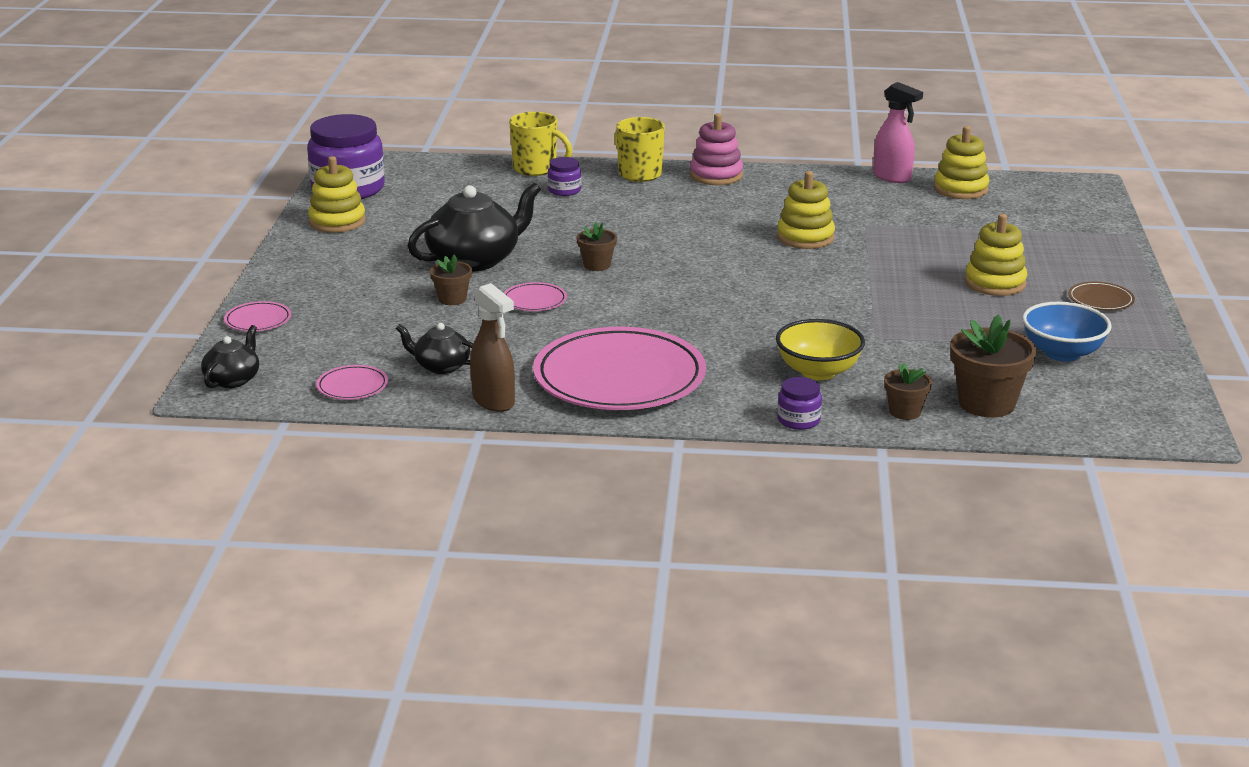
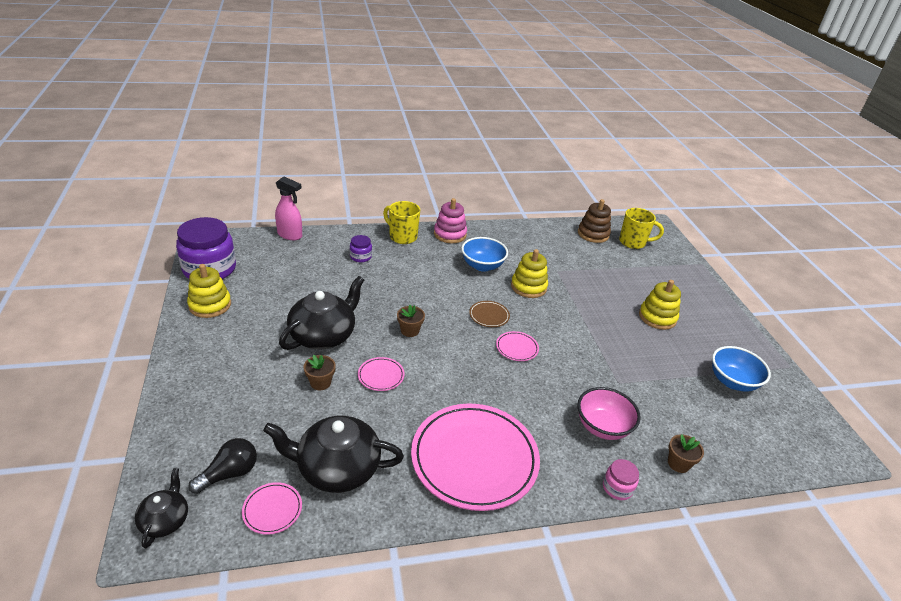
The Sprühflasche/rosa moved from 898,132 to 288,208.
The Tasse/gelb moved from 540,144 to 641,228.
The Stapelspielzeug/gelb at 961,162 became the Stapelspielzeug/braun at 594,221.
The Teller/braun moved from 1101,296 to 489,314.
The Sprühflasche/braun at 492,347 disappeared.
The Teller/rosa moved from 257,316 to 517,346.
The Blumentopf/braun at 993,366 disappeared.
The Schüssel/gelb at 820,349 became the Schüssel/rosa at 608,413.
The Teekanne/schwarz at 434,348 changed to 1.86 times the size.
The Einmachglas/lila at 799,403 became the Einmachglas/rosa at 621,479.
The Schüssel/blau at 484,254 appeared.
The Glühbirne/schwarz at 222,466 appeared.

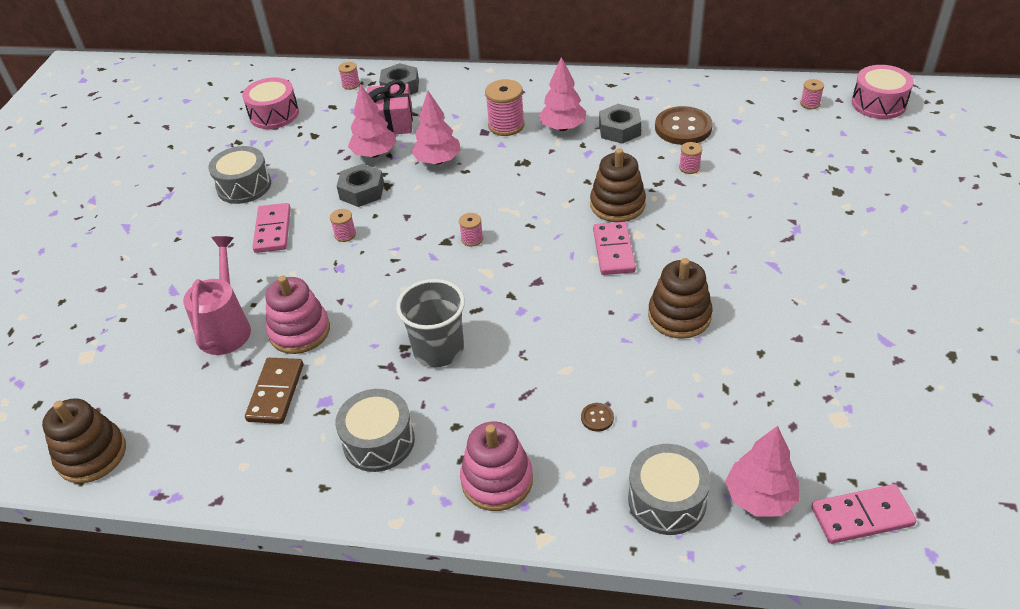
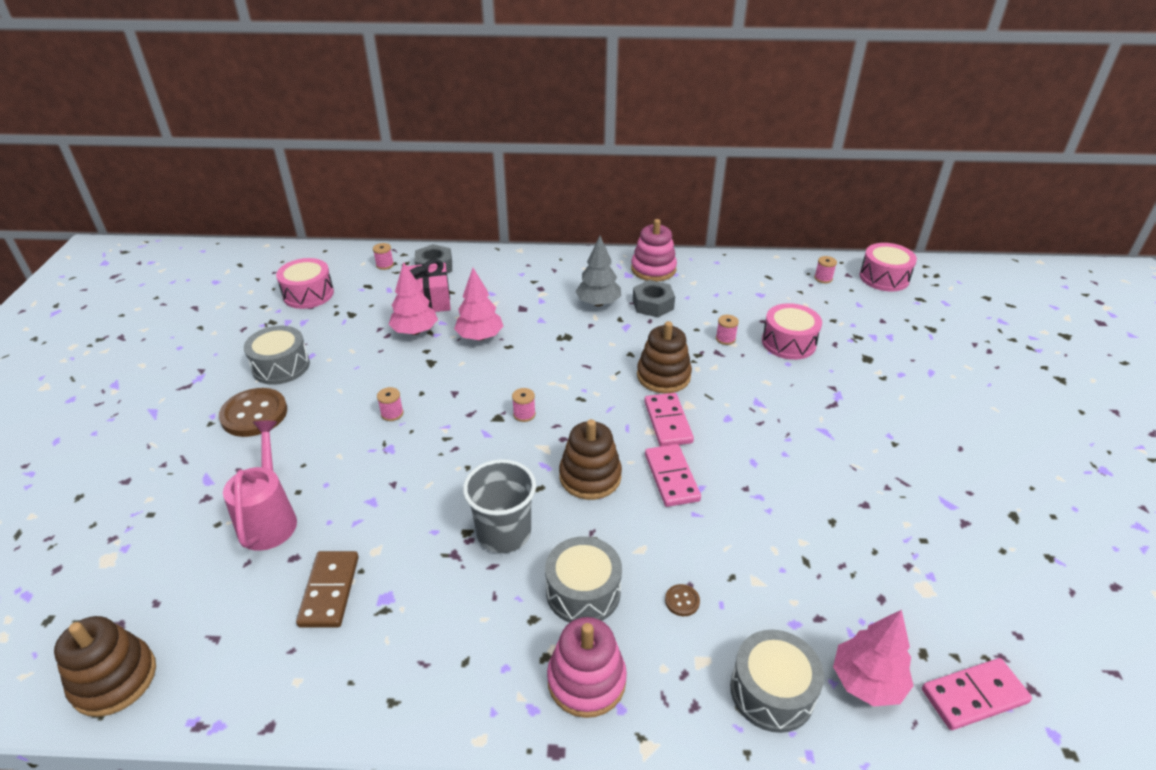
The Baum/rosa at 562,94 became the Baum/grau at 598,271.
The Garnrolle/rosa at 505,107 disappeared.
The Knopf/braun moved from 684,125 to 253,412.
The Sechskantmutter/grau at 360,185 disappeared.
The Dominostein/rosa moved from 271,228 to 673,475.
The Stapelspielzeug/braun moved from 680,298 to 590,459.
The Stapelspielzeug/rosa moved from 298,314 to 654,250.
The Trommel/grau moved from 375,430 to 583,579.
The Trommel/rosa at 792,331 appeared.

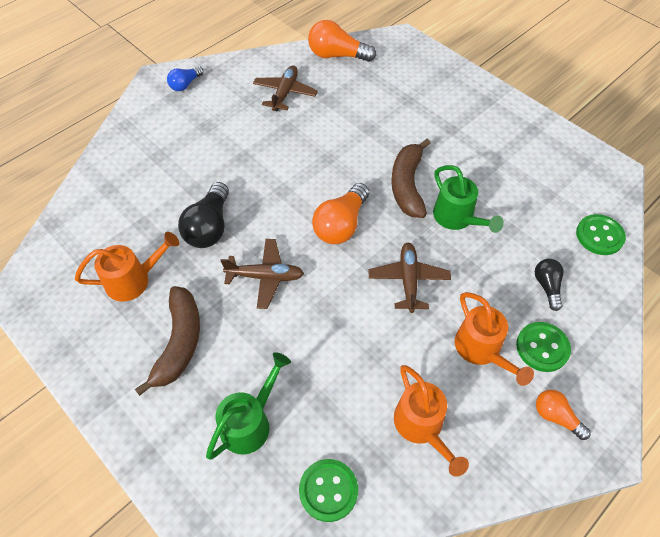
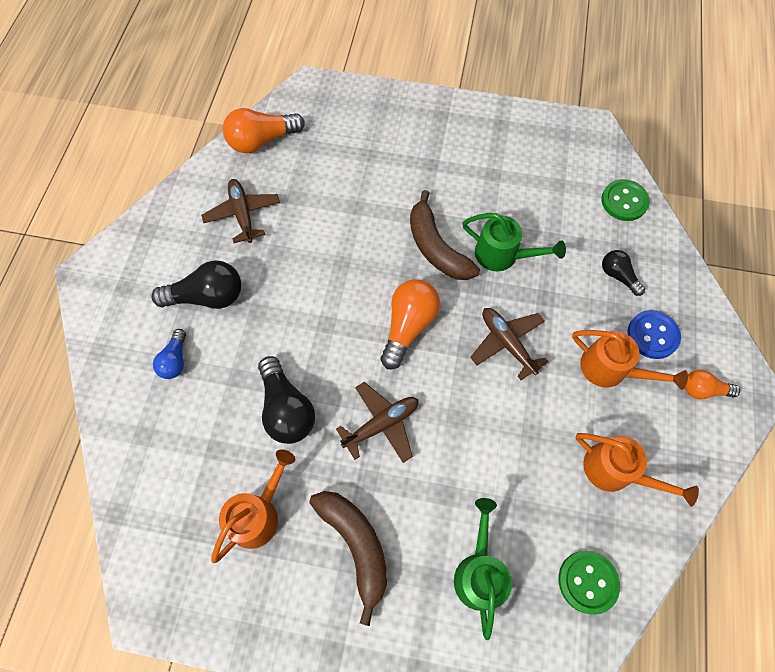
The Glühbirne/blau moved from 185,78 to 169,354.
The Glühbirne/orange at 340,213 turned 150 degrees counterclockwise.
The Knopf/grün at 543,347 became the Knopf/blau at 654,334.
The Glühbirne/schwarz at 196,284 appeared.

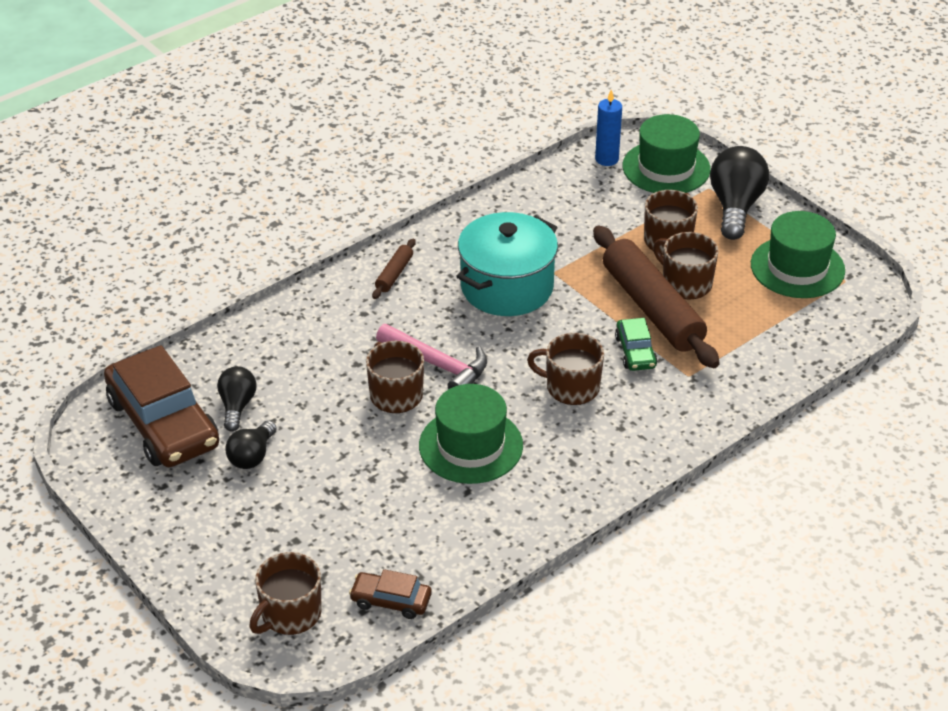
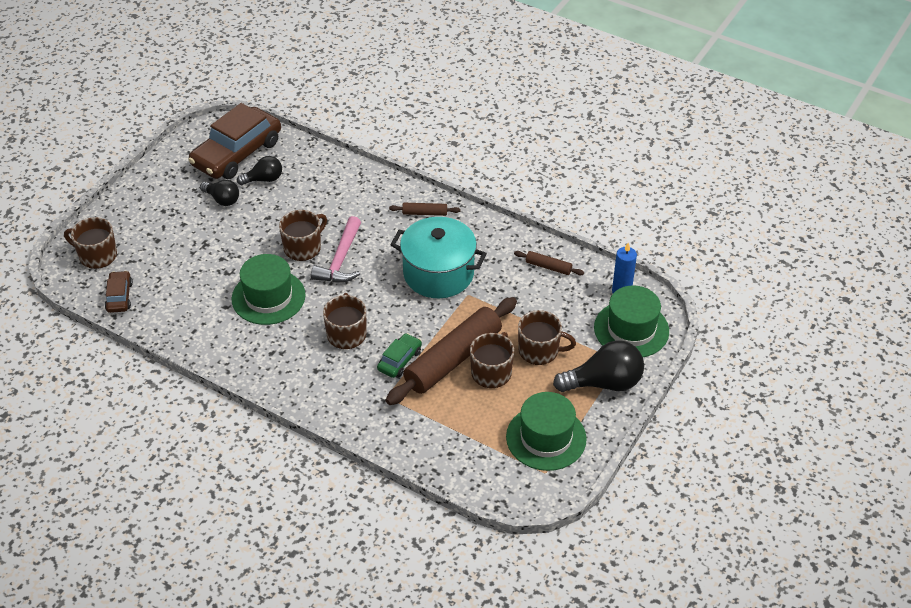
The Auto/grün at 636,344 turned 150 degrees clockwise.
The Glühbirne/schwarz at 251,444 turned 150 degrees counterclockwise.
The Nudelholz/braun at 549,263 appeared.

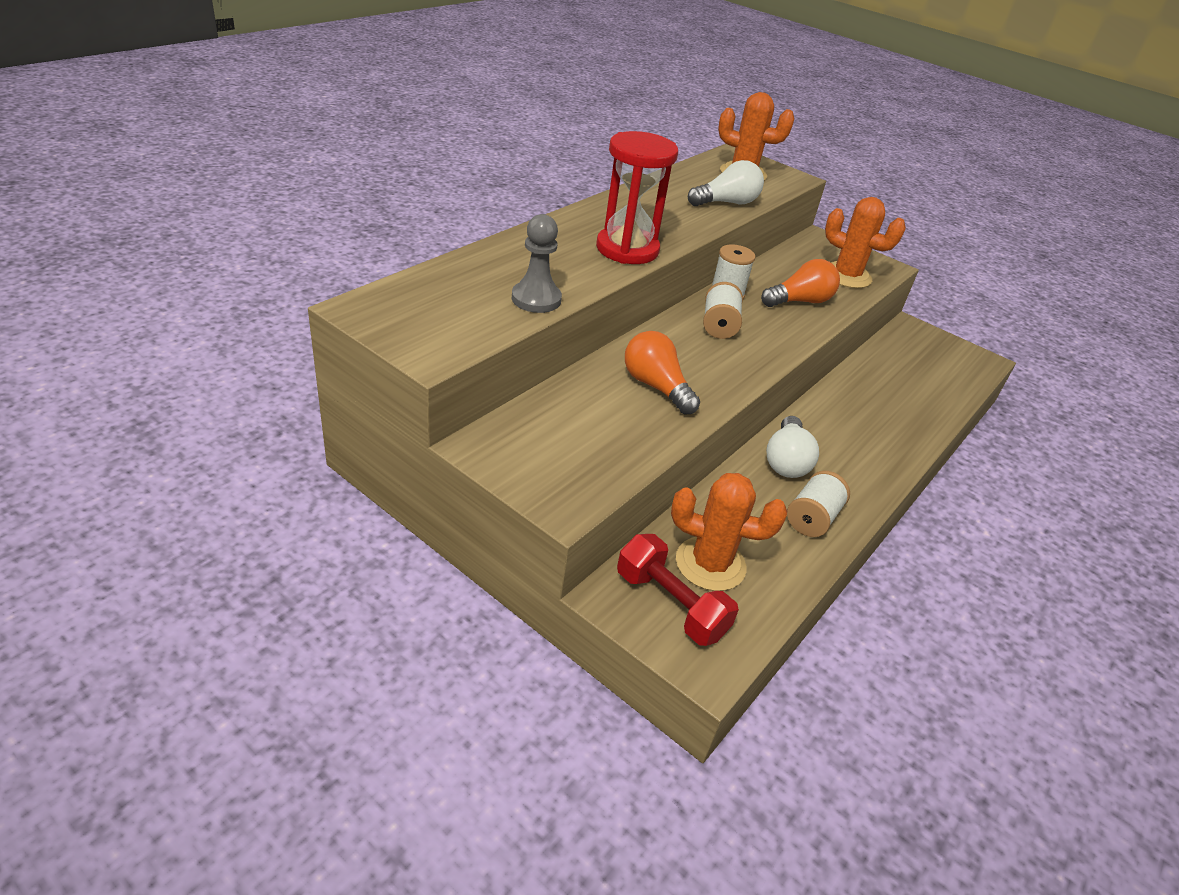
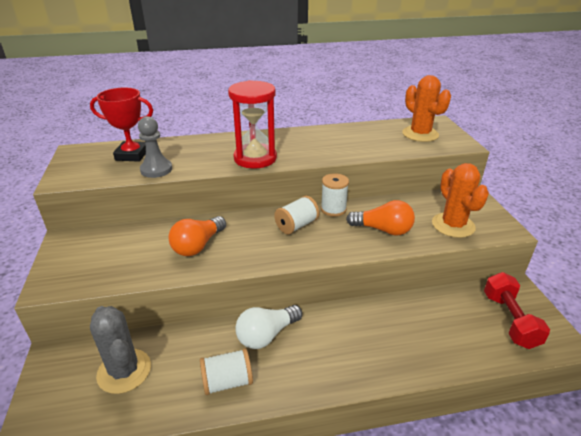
The Glühbirne/weiß at 726,183 disappeared.
The Glühbirne/orange at 662,373 turned 150 degrees counterclockwise.
The Kaktus/orange at 729,532 became the Kaktus/grau at 120,350.
The Hantel/rot moved from 678,590 to 517,310.
The Pokal/rot at 121,125 appeared.

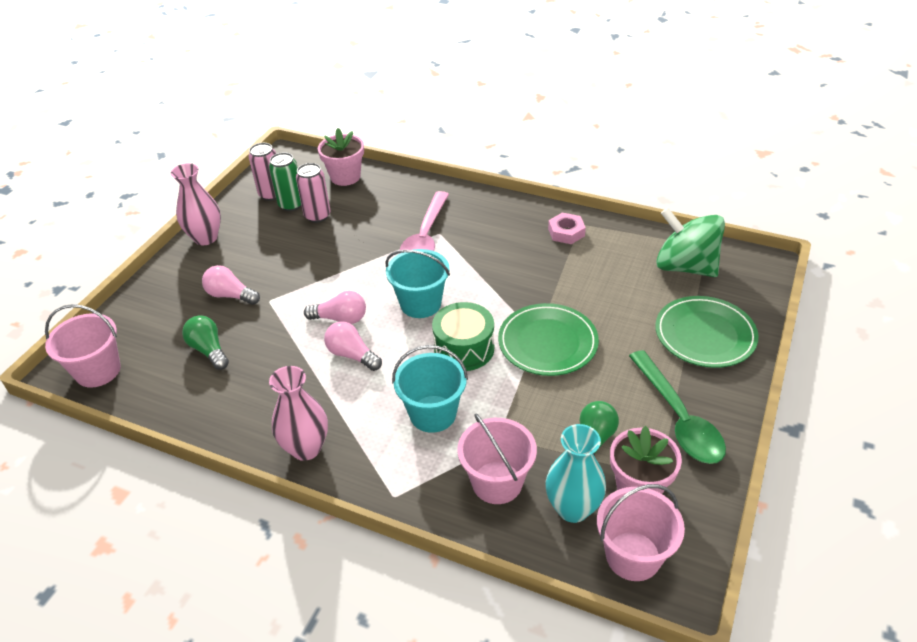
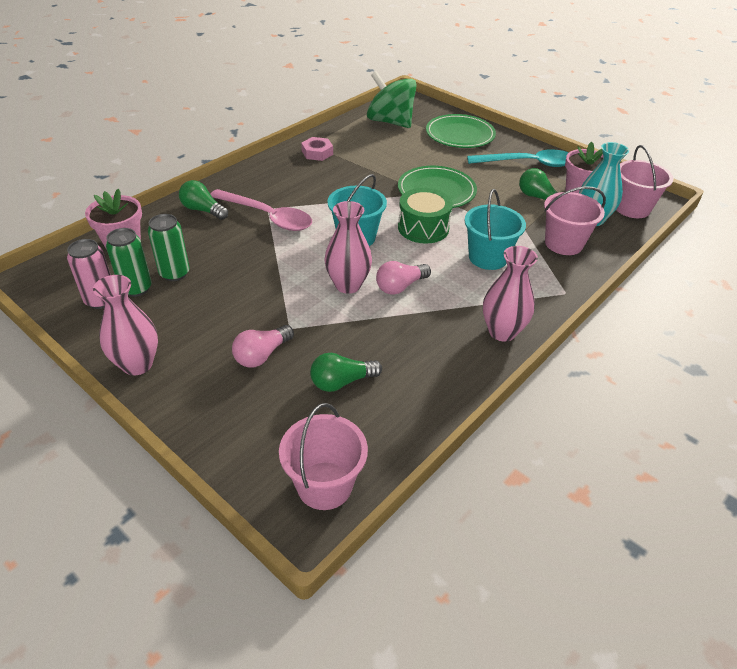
The Dose/rosa at 313,193 became the Dose/grün at 169,247.
The Kreisel/grün at 690,242 turned 75 degrees clockwise.
The Glühbirne/rosa at 335,307 was replaced by the Vase/rosa at 348,247.
The Löffel/grün at 677,407 became the Löffel/türkis at 518,158.
The Glühbirne/grün at 203,200 appeared.

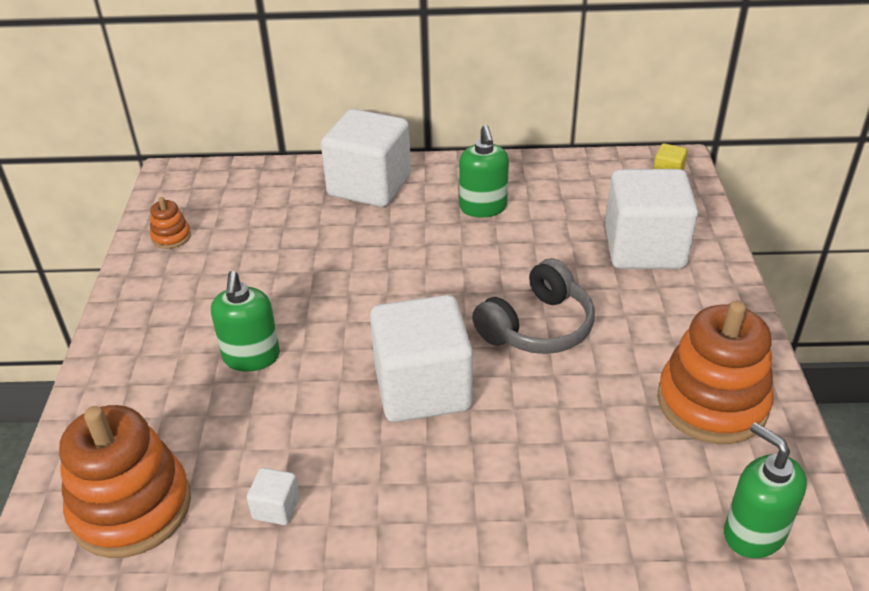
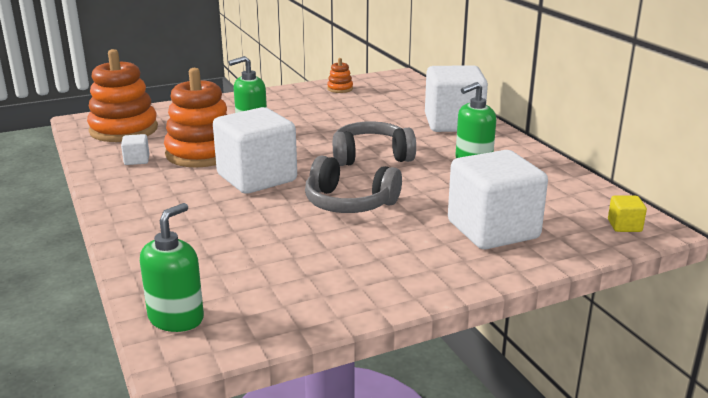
The Stapelspielzeug/orange moved from 715,372 to 195,117.
The Kopfhörer/grau at 374,143 appeared.

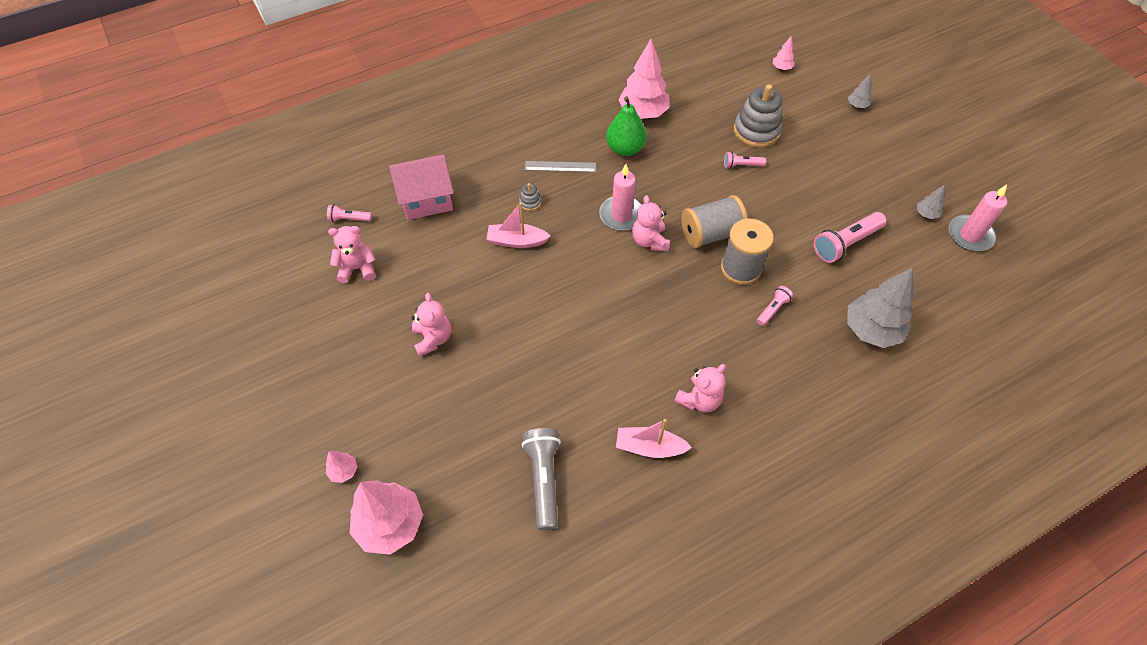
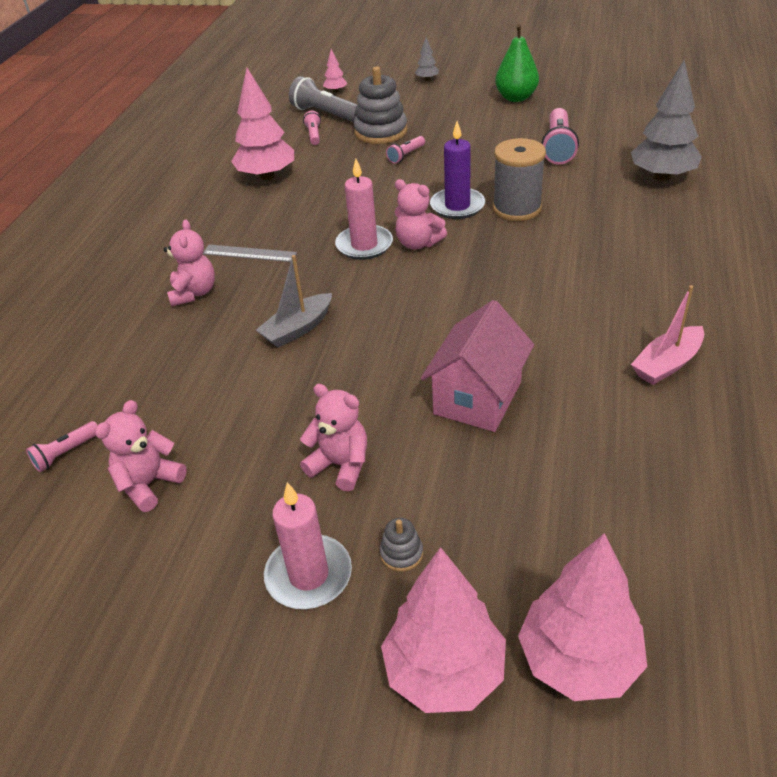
The Birne/grün moved from 626,126 to 517,63.
The Haus/rosa moved from 421,187 to 477,366.
The Lineal/grau at 560,166 turned 60 degrees clockwise.
The Stapelspielzeug/grau moved from 530,197 to 401,545.
The Baum/grau at 931,202 disappeared.
The Kerze/rosa moved from 978,218 to 308,545.
The Garnrolle/grau at 714,221 was replaced by the Kerze/lila at 457,170.
The Boot/rosa at 518,225 became the Boot/grau at 294,301.
The Taschenlampe/rosa moved from 775,306 to 312,128.
The Teddybär/rosa moved from 700,388 to 189,263.
The Taschenlampe/grau moved from 541,479 to 323,99.
The Baum/rosa at 341,467 changed to 2.21 times the size.

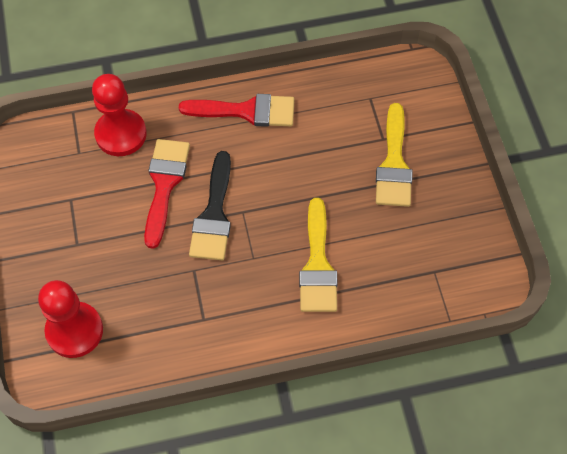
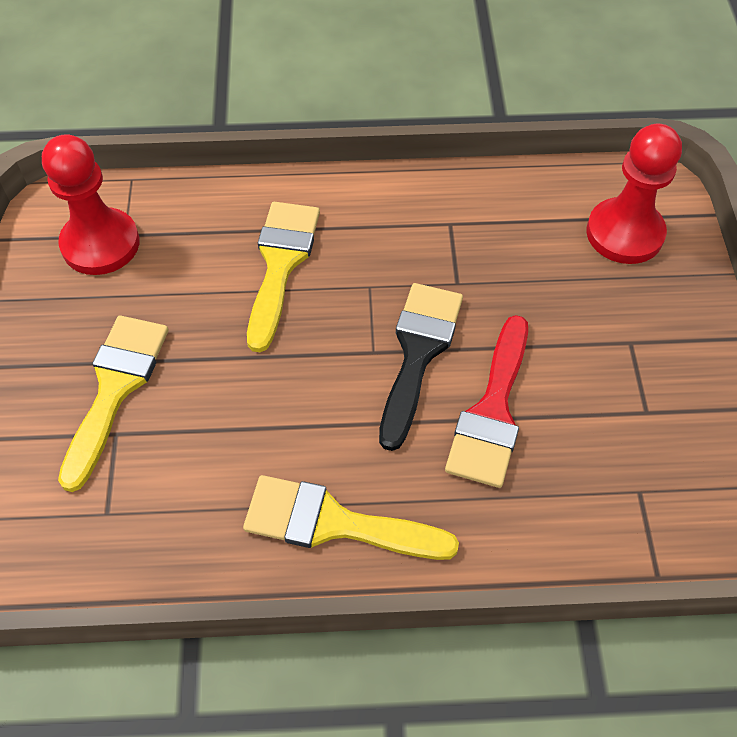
The Bauer/rot moved from 119,115 to 91,204.
The Pinsel/rot at 237,110 became the Pinsel/gelb at 351,517.

